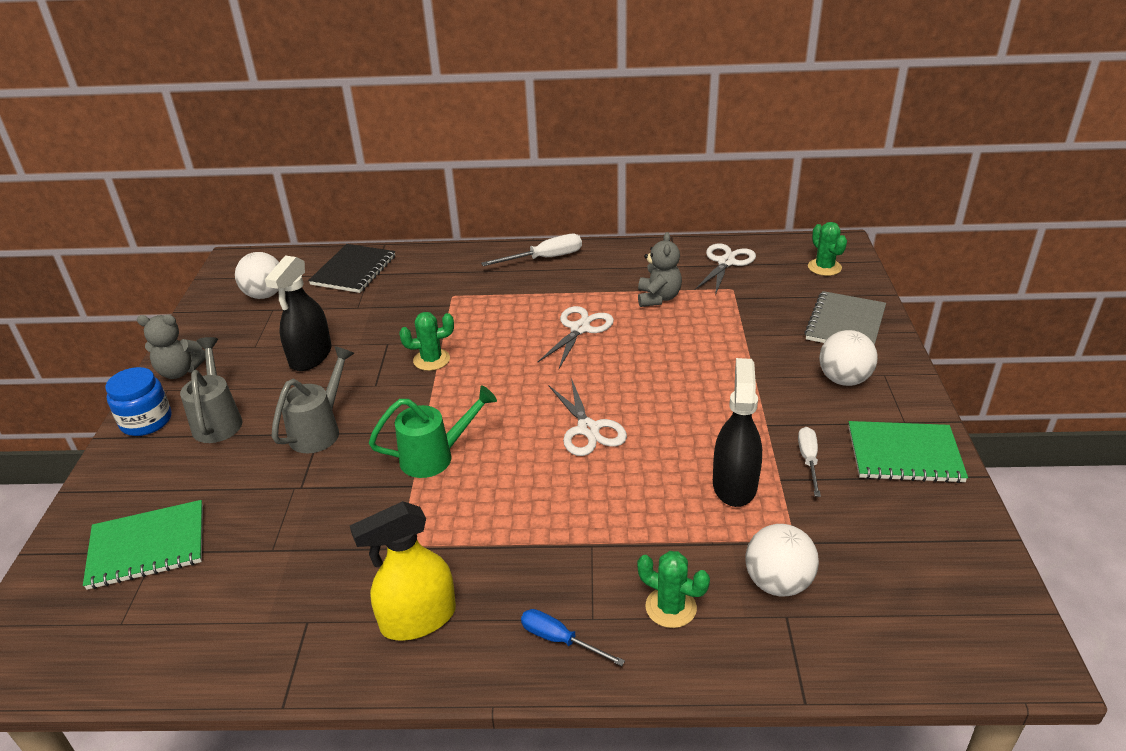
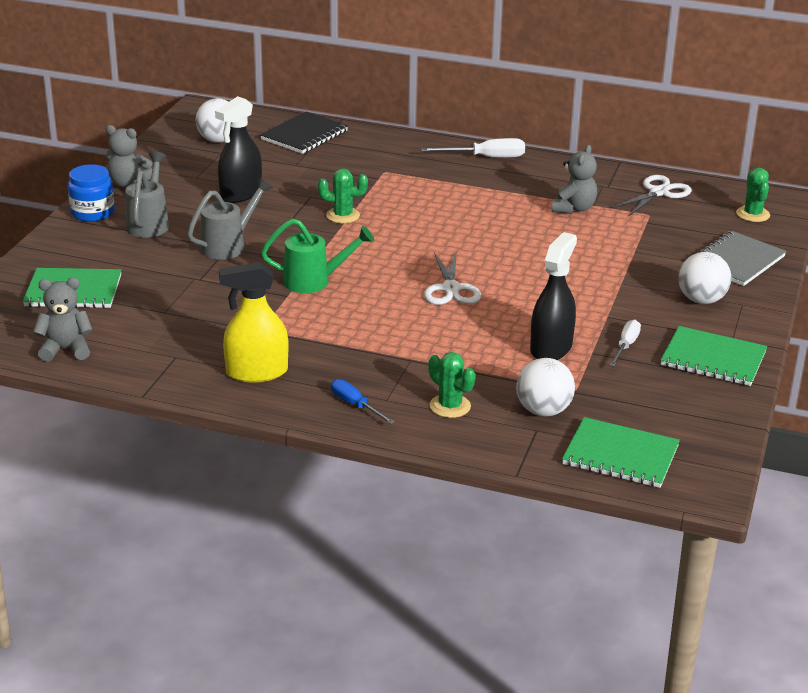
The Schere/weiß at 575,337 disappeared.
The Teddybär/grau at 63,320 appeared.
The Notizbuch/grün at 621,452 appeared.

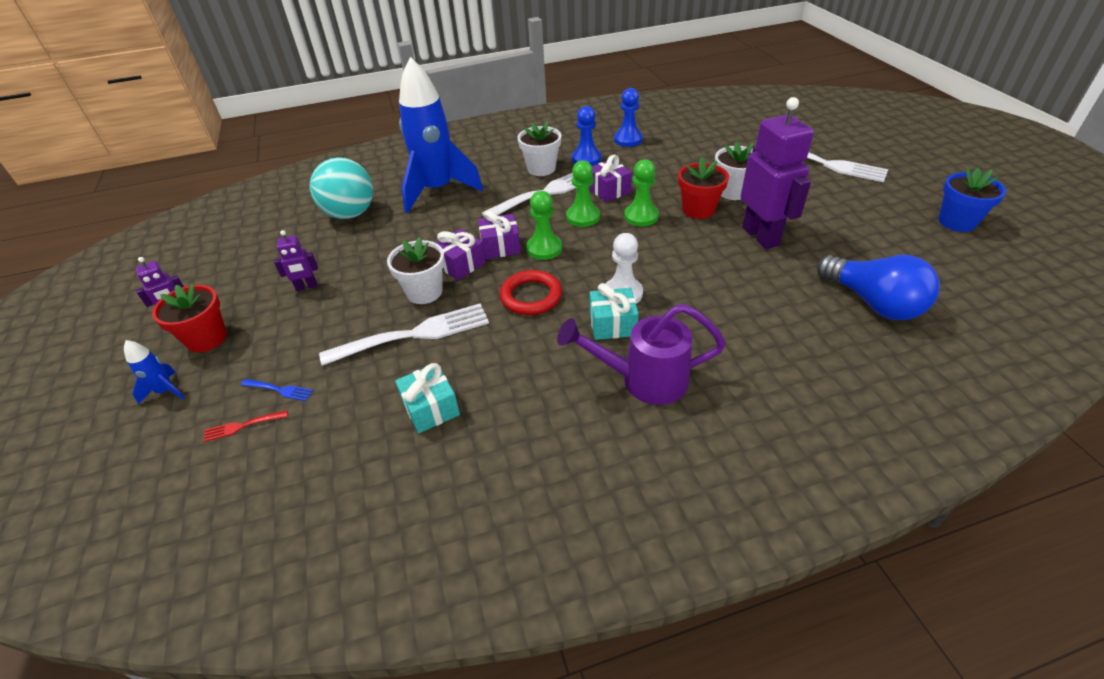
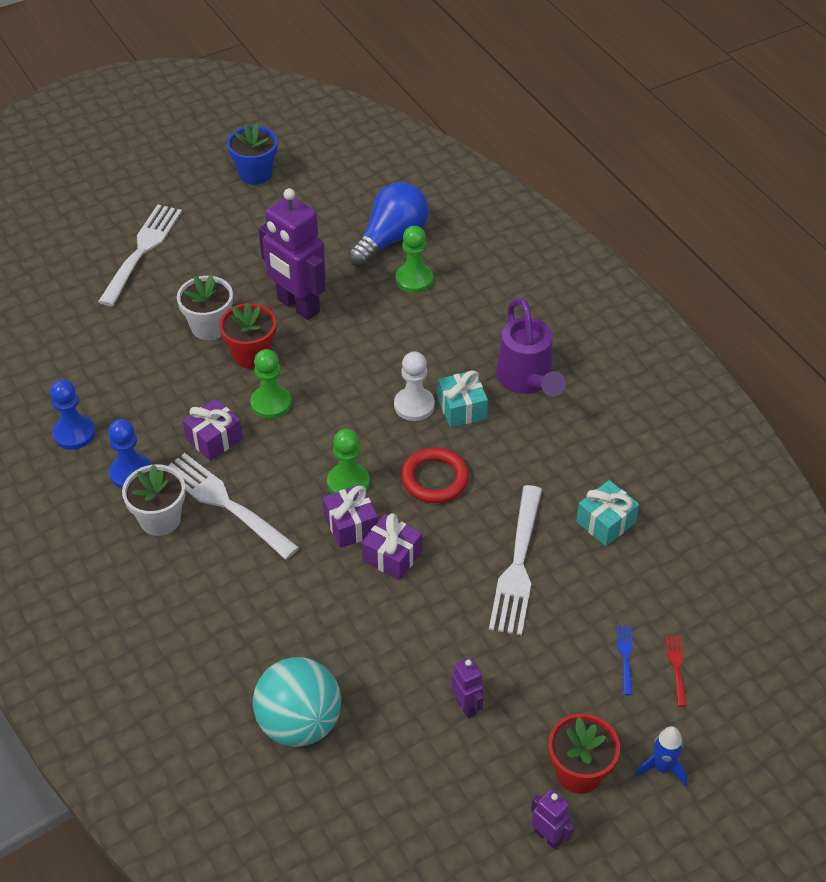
The Rakete/blau at 441,135 disappeared.
The Roboter/lila at 777,173 turned 105 degrees counterclockwise.
The Bauer/grün moved from 583,193 to 414,259.
The Blumentopf/weiß at 416,270 disappeared.
The Gabel/weiß at 404,334 turned 135 degrees counterclockwise.
The Gabel/rot at 245,426 turned 150 degrees counterclockwise.

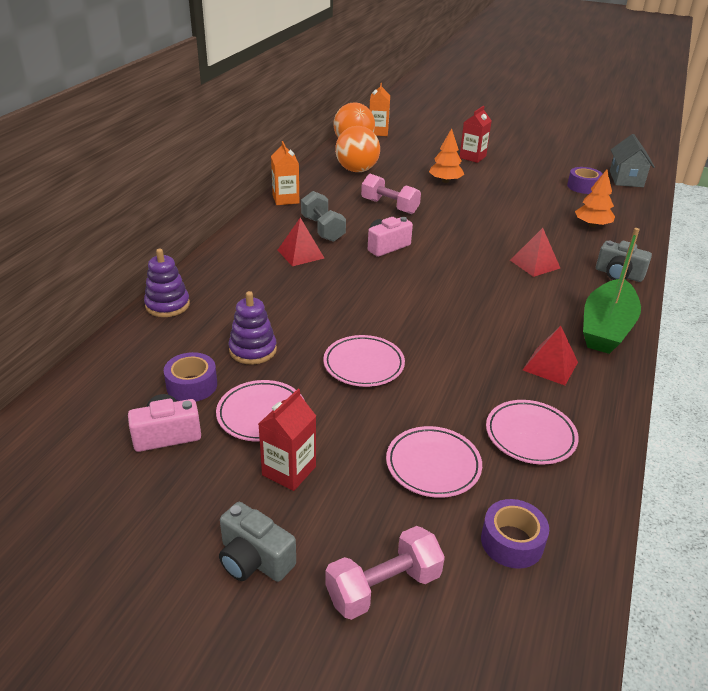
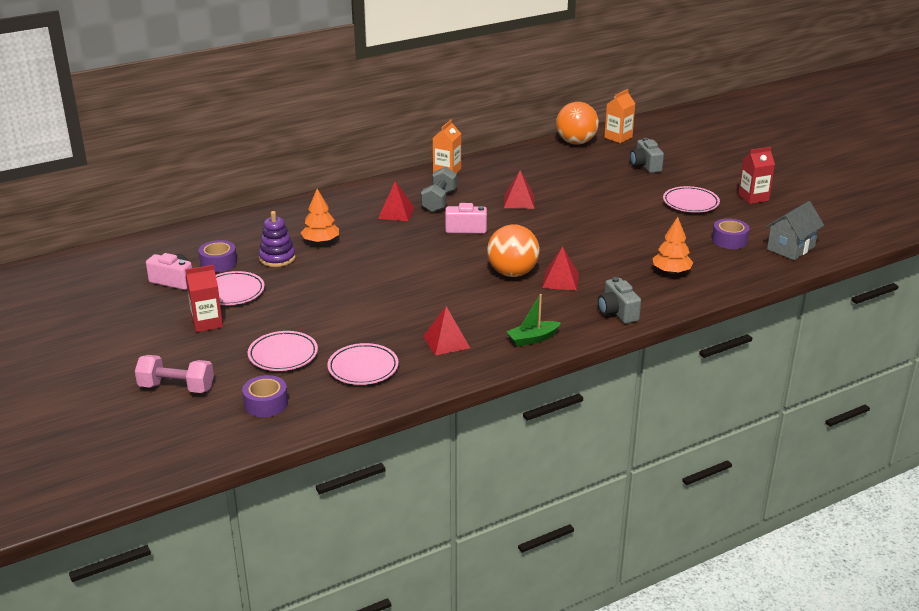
The Getränkekarton/rot moved from 475,134 to 756,175.
The Ball/orange moved from 357,149 to 513,250.
The Baum/orange moved from 446,155 to 320,216.
The Hantel/rosa at 391,194 was replaced by the Pyramide/rot at 519,189.
The Boot/grün at 612,291 changed to 0.53 times the size.
The Stapelspielzeug/lila at 167,283 disappeared.
The Teller/rosa moved from 364,361 to 691,199.
The Kamera/grau moved from 257,542 to 647,155.

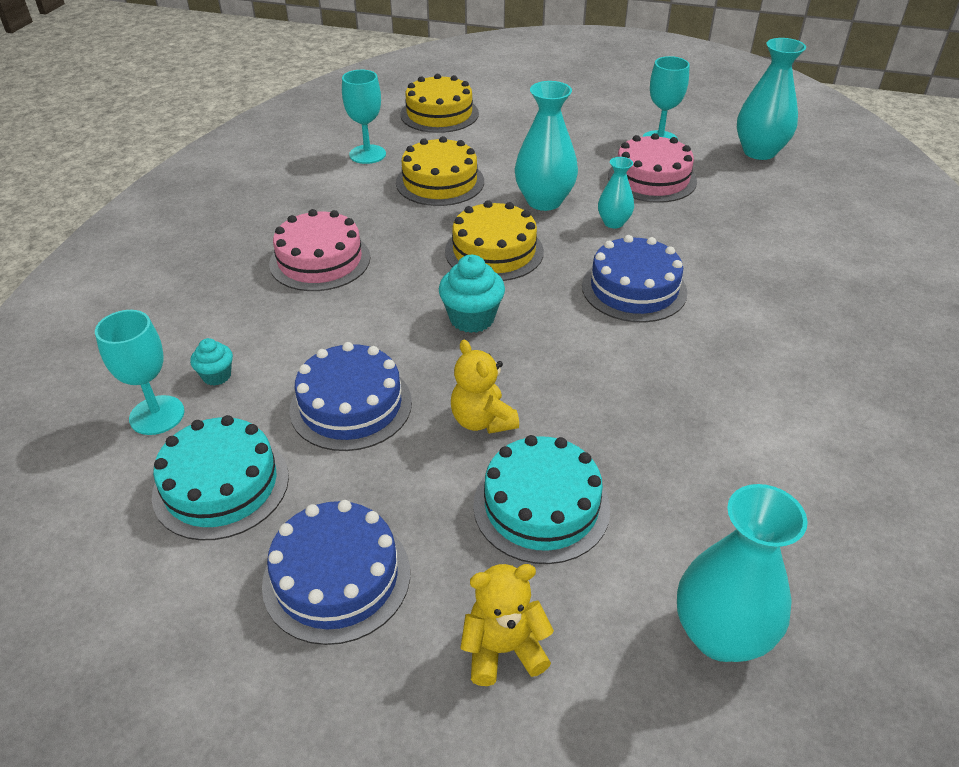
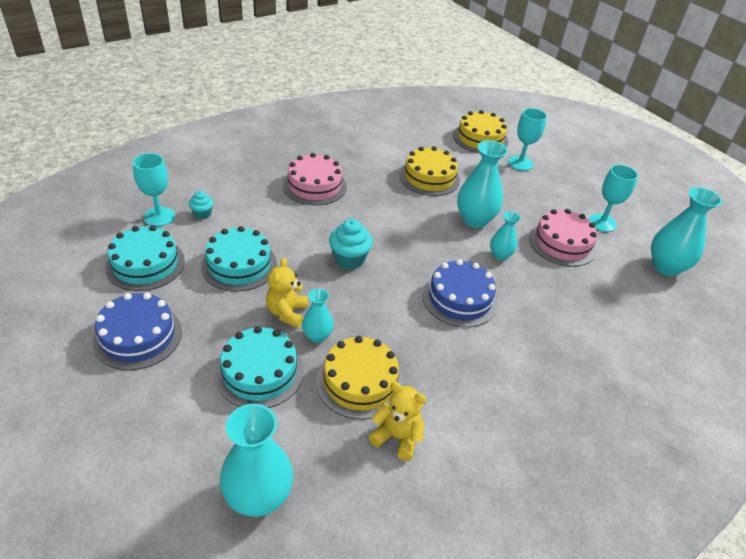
The Kelch/türkis moved from 364,117 to 527,139.
The Kuchen/gelb moved from 494,241 to 359,377.
The Kuchen/blau at 351,396 became the Kuchen/türkis at 239,259.
The Teddybär/gelb moved from 507,625 to 398,421.
The Vase/türkis at 318,315 appeared.

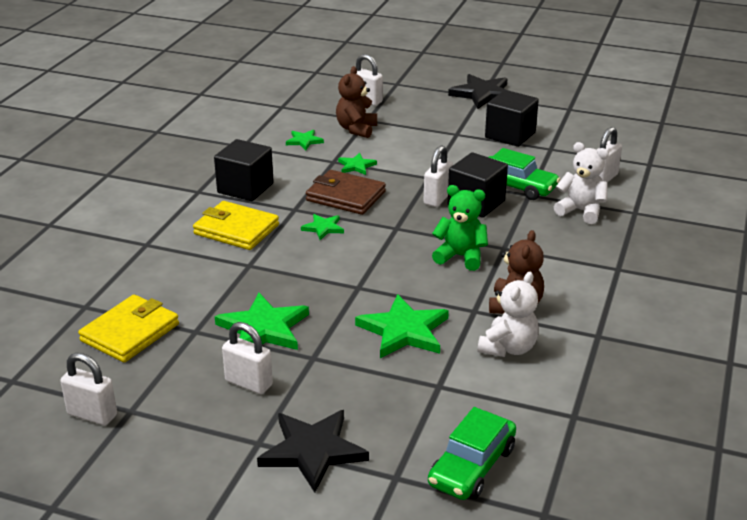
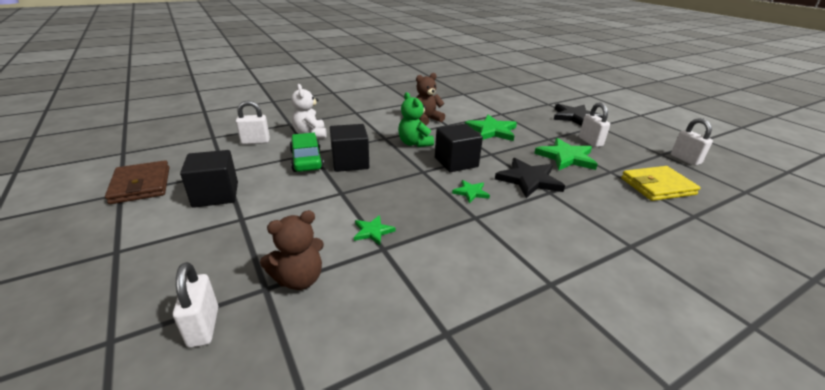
The Stern/schwarz moved from 478,91 to 530,178.
The Stern/grün at 305,140 disappeared.
The Kubus/schwarz moved from 244,170 to 459,148.
The Vorhängeschloss/weiß at 438,176 disappeared.
The Geldbörse/braun moved from 346,192 to 137,182.
The Geldbörse/gelb at 236,225 disappeared.
The Teddybär/weiß at 508,314 disappeared.
The Auto/grün at 472,453 disappeared.

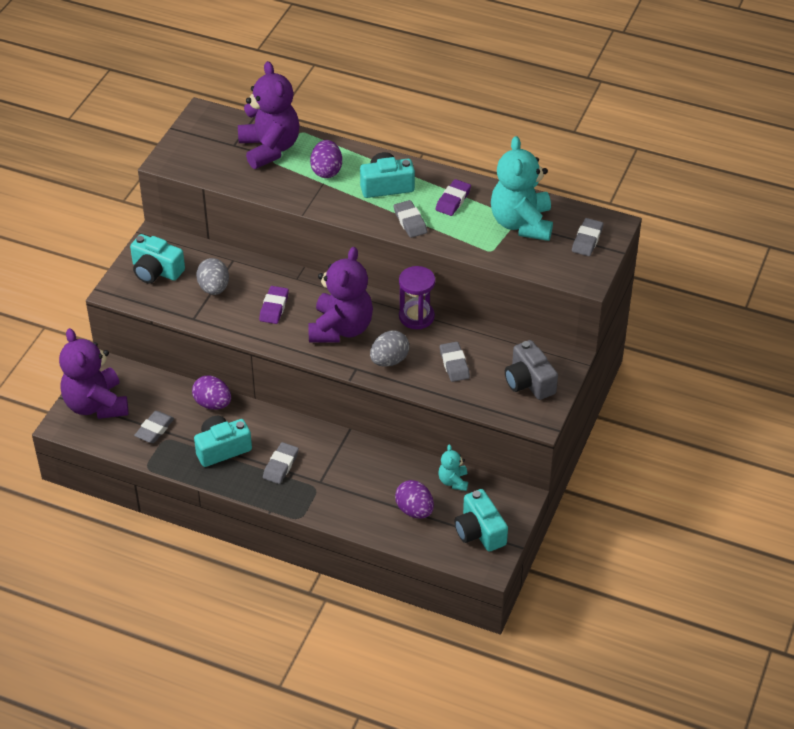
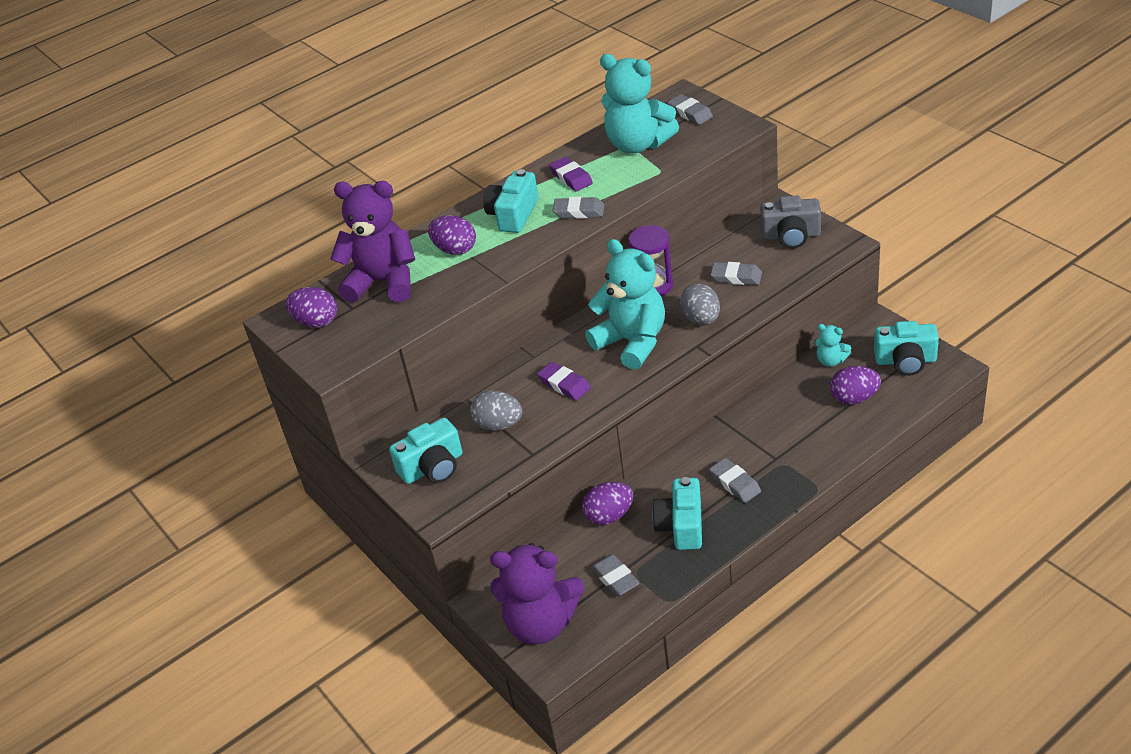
The Teddybär/lila at 340,295 became the Teddybär/türkis at 625,304.
The Ei/lila at 311,307 appeared.

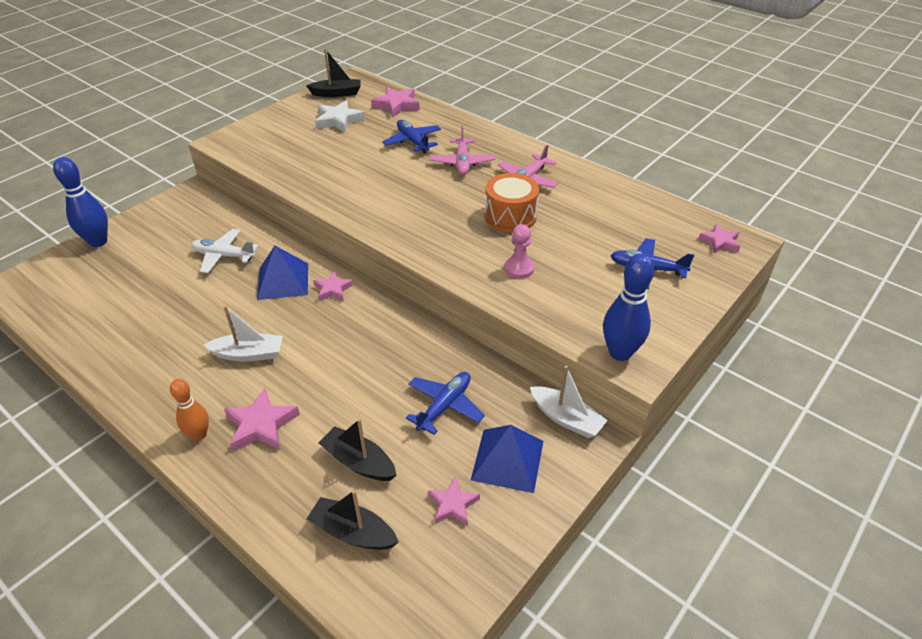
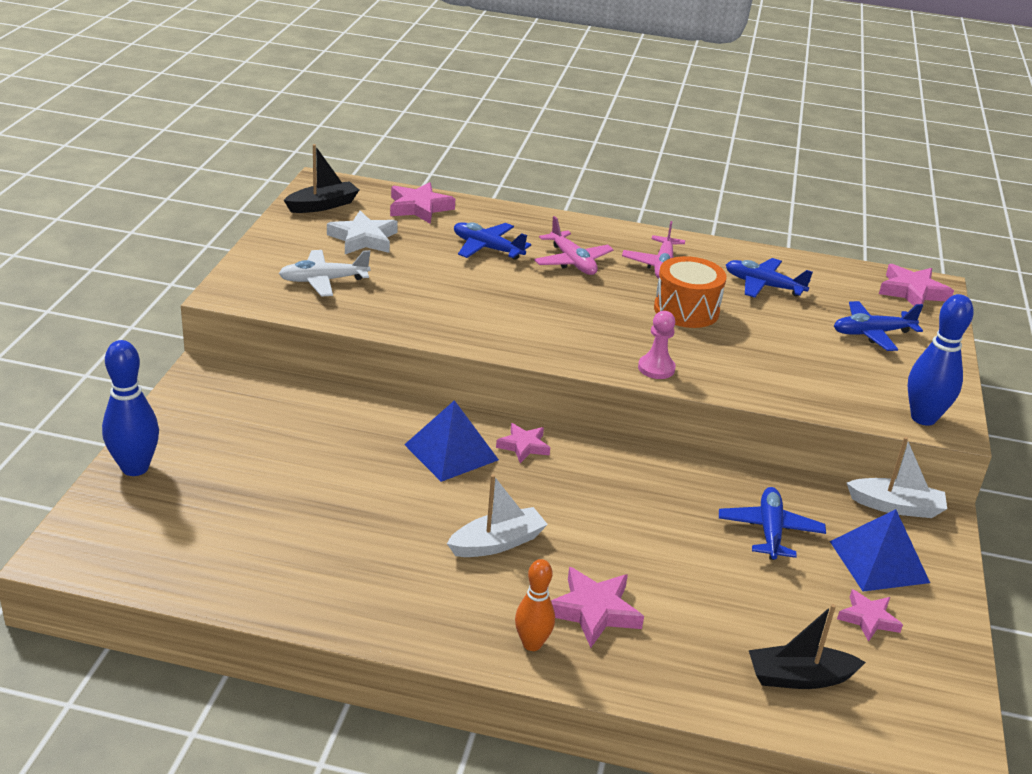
The Bauer/rosa moved from 519,251 to 657,345.
The Stern/rosa at 719,238 changed to 1.53 times the size.
The Flugzeug/weiß moved from 224,251 to 324,273.
The Boot/schwarz at 357,450 disappeared.
The Flugzeug/blau at 769,278 appeared.

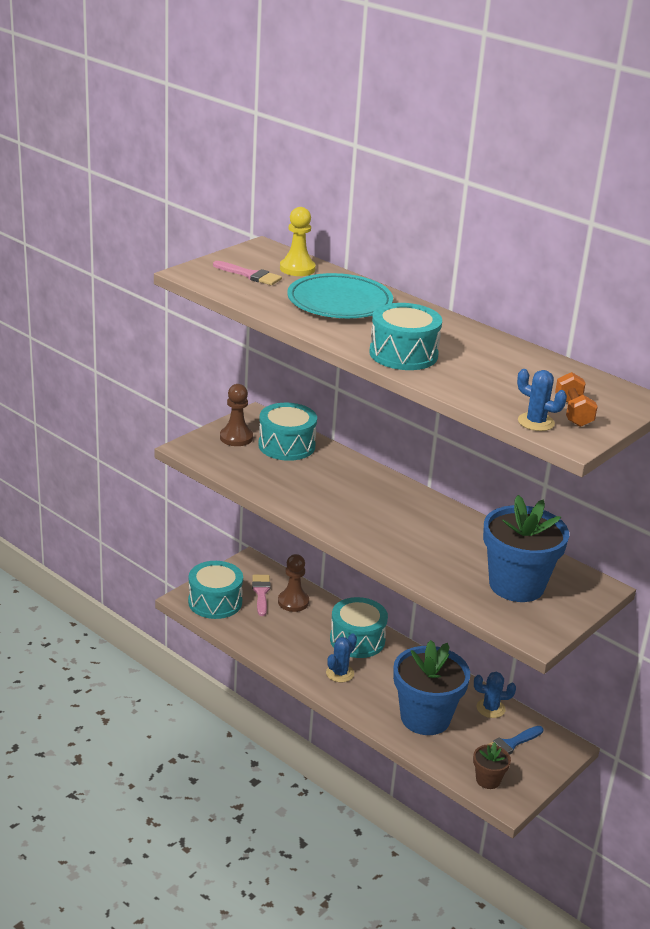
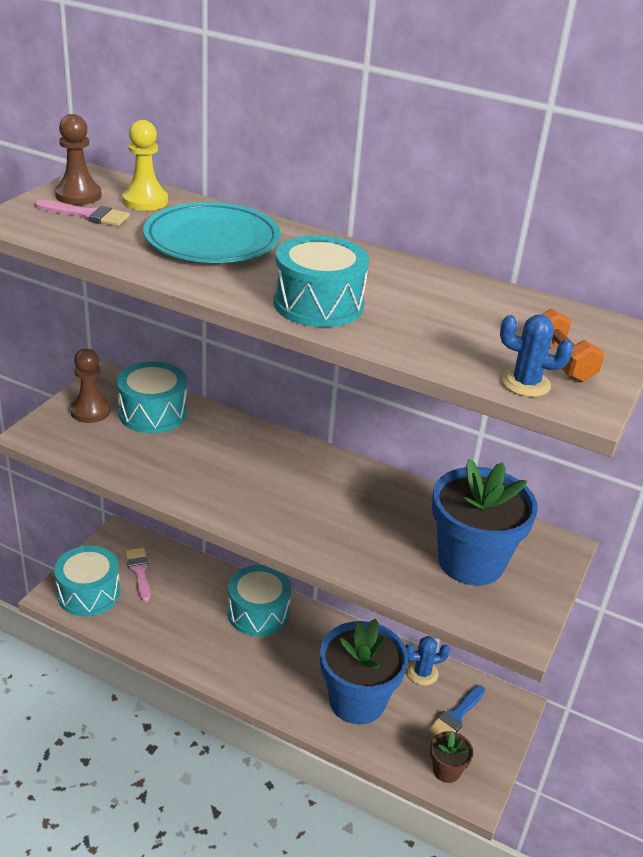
The Bauer/braun moved from 293,583 to 78,159.
The Kaktus/blau at 341,658 disappeared.

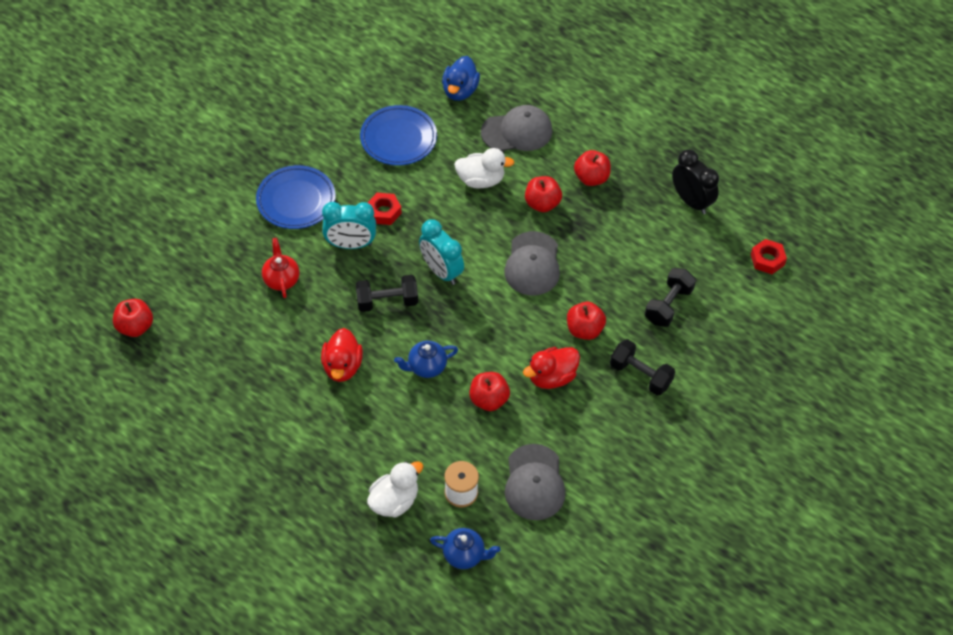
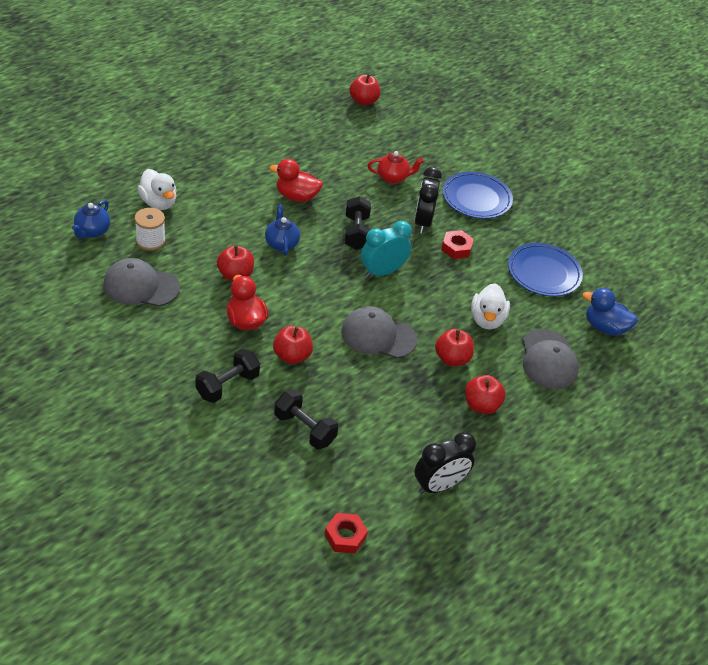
The Wecker/türkis at 349,225 became the Wecker/schwarz at 428,200.

